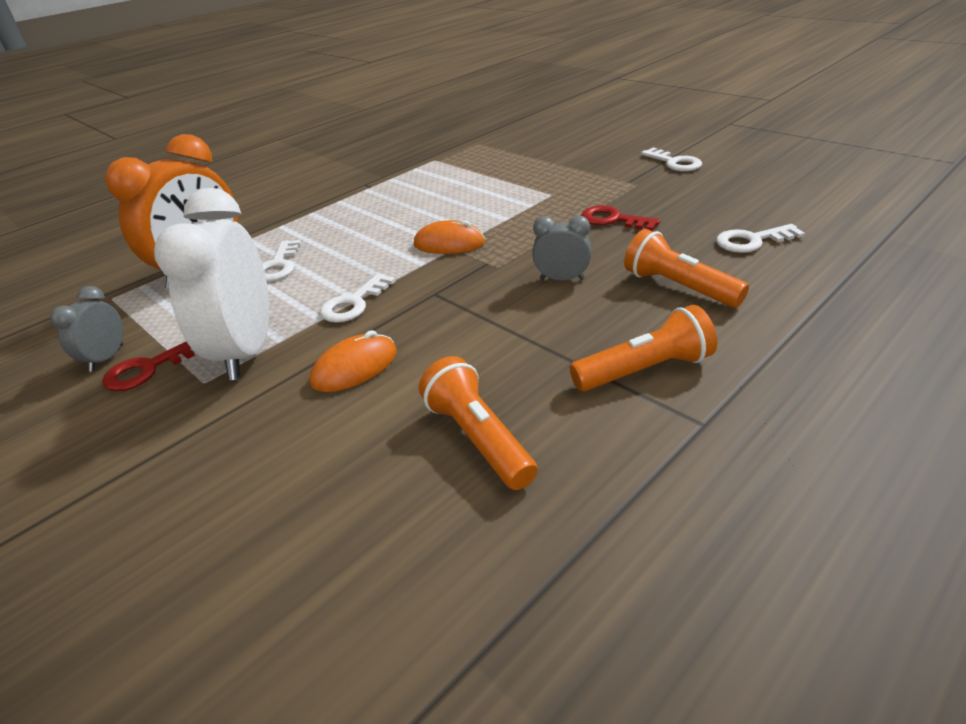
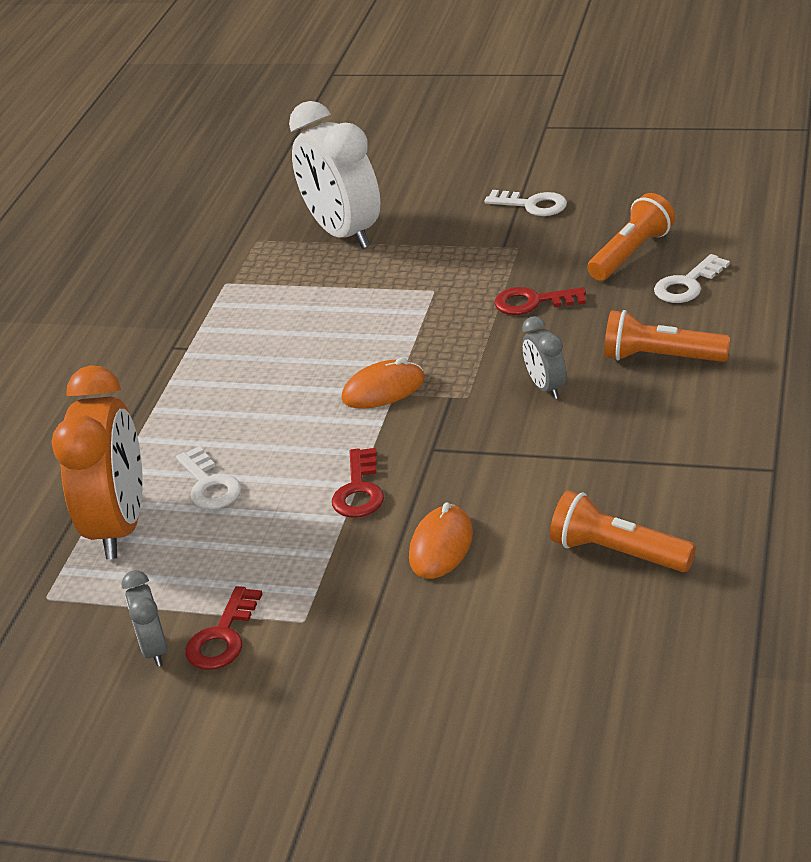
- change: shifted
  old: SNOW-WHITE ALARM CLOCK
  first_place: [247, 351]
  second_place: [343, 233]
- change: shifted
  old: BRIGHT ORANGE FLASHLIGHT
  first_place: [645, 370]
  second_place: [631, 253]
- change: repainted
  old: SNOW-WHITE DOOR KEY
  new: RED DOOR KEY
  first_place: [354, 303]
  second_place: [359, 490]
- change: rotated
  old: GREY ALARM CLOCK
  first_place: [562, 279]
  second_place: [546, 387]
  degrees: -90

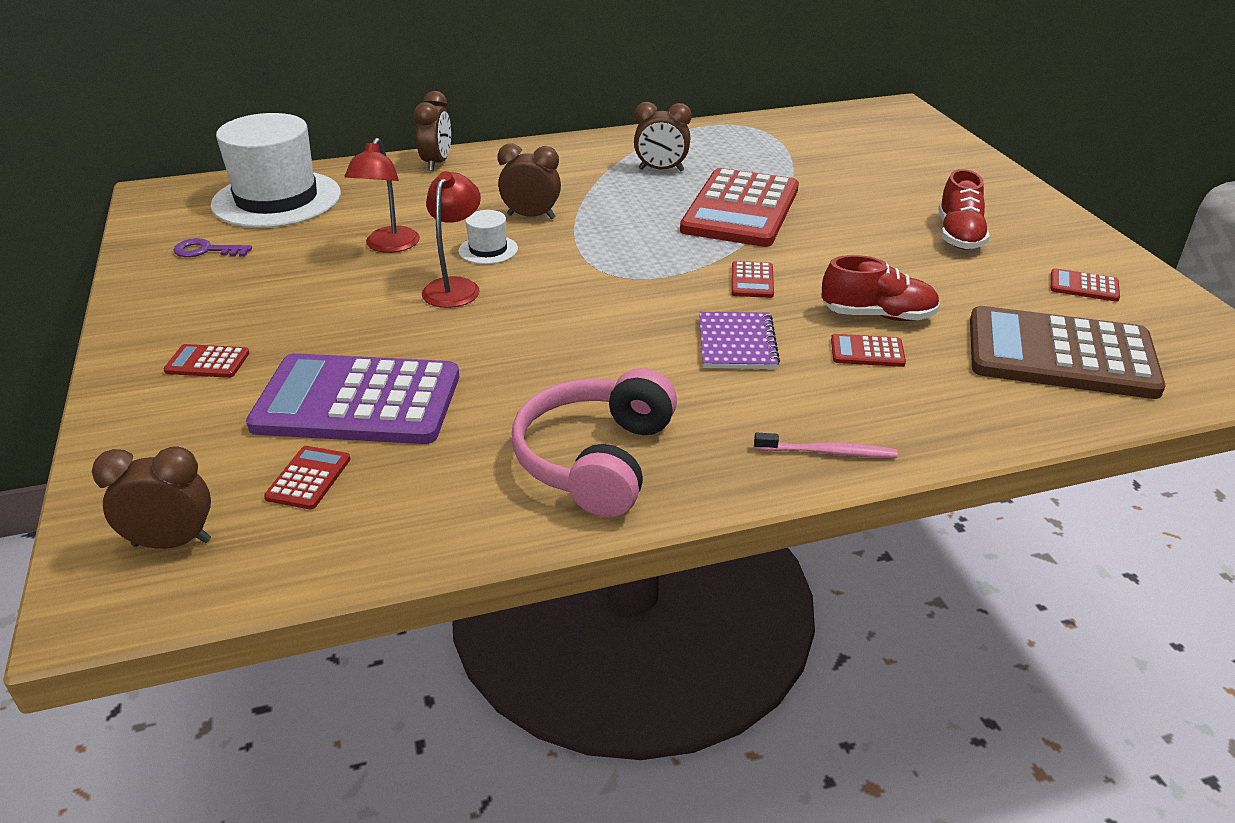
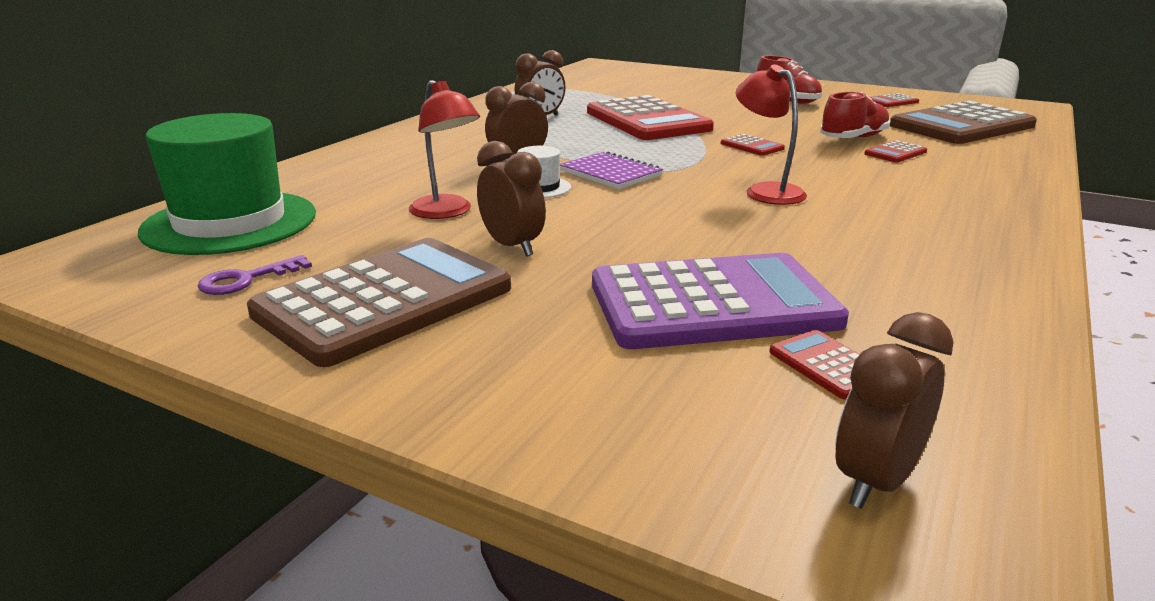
- change: gone
  old: RED CALCULATOR
  first_place: [207, 362]
- change: gone
  old: ROSE-PINK HEADSET
  first_place: [596, 460]
- change: gone
  old: ROSE-PINK DENTAL BRUSH
  first_place: [828, 452]
- change: new
  new: RUSSET CALCULATOR
  second_place: [384, 301]
- change: shifted
  old: RUSSET ALARM CLOCK
  first_place: [437, 163]
  second_place: [512, 247]
- change: shifted
  old: RED LAMP
  first_place: [455, 287]
  second_place: [766, 191]
- change: shifted
  old: PURPLE NOTEBOOK
  first_place: [737, 343]
  second_place: [610, 173]
- change: repainted
  old: SNOW-WHITE TALL HAT
  new: LEAF-GREEN TALL HAT
  first_place: [277, 199]
  second_place: [230, 222]
- change: rotated
  old: PURPLE CALCULATOR
  first_place: [357, 402]
  second_place: [712, 303]
  degrees: -150

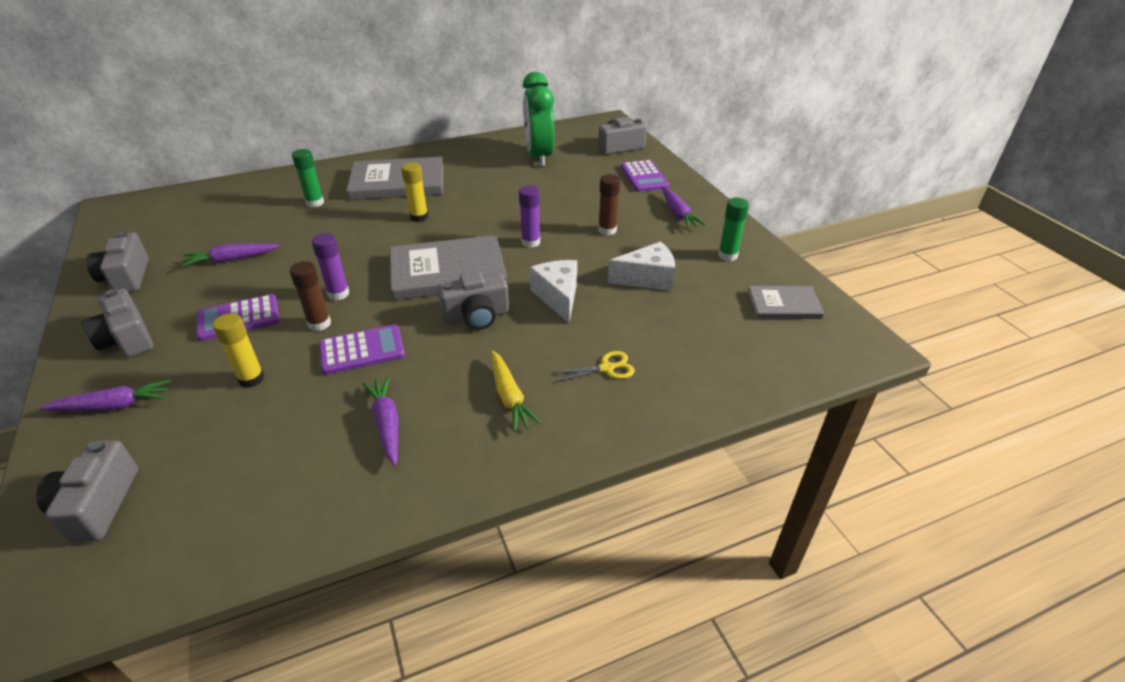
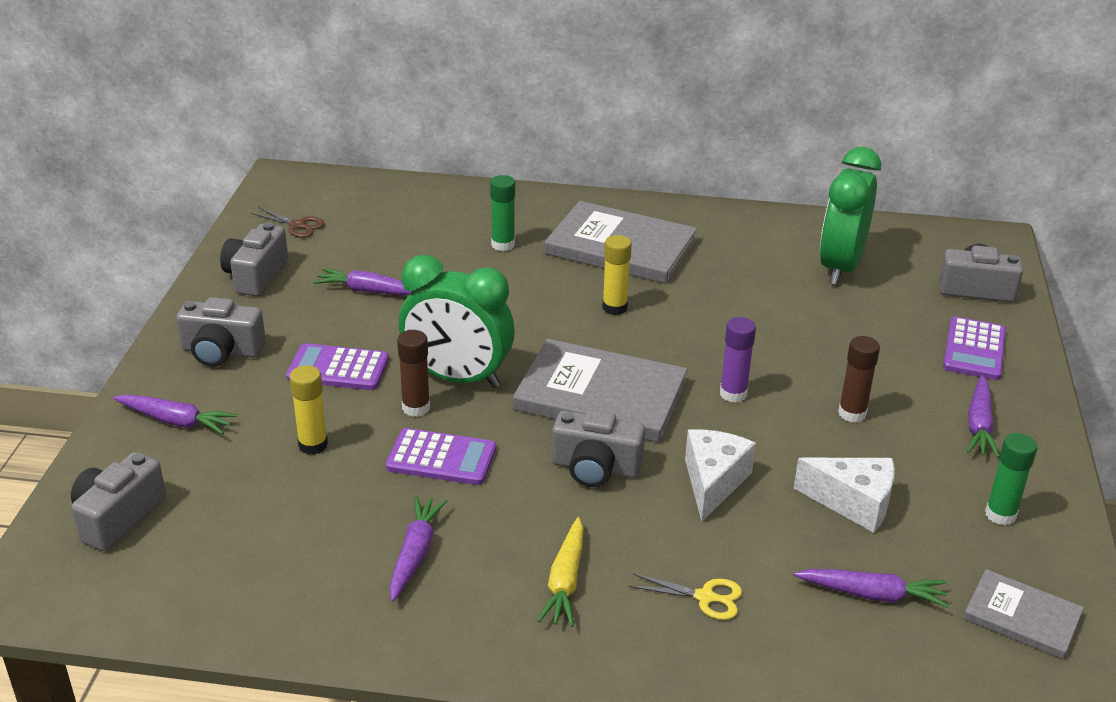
- change: new
  new: RUSSET SHEARS
  second_place: [297, 225]
- change: new
  new: PURPLE TOY CARROT
  second_place: [872, 594]
- change: swapped
  old: PURPLE GLUE STICK
  new: LEAF-GREEN ALARM CLOCK
  first_place: [338, 294]
  second_place: [458, 378]
- change: rotated
  old: GREY PHOTO CAMERA
  first_place: [127, 339]
  second_place: [221, 351]
  degrees: -75

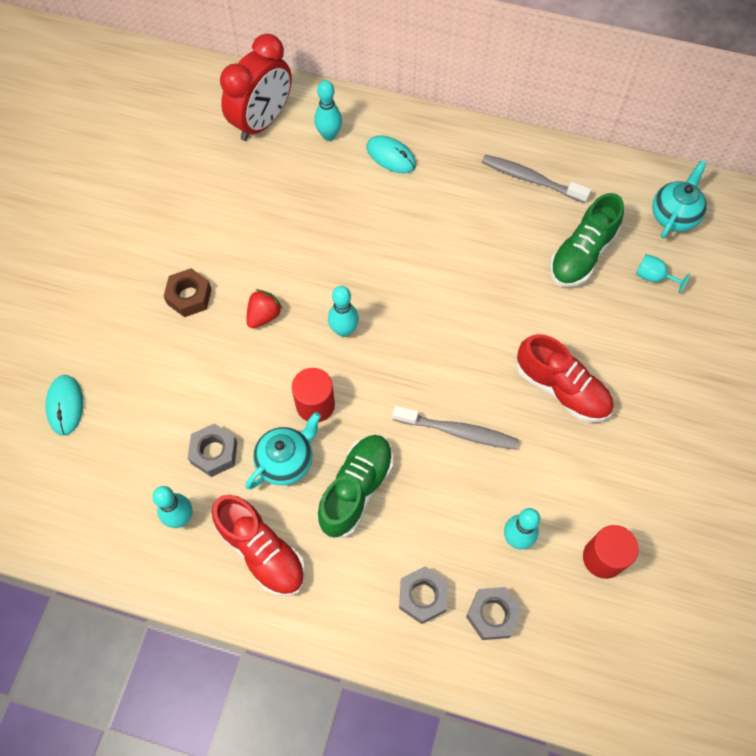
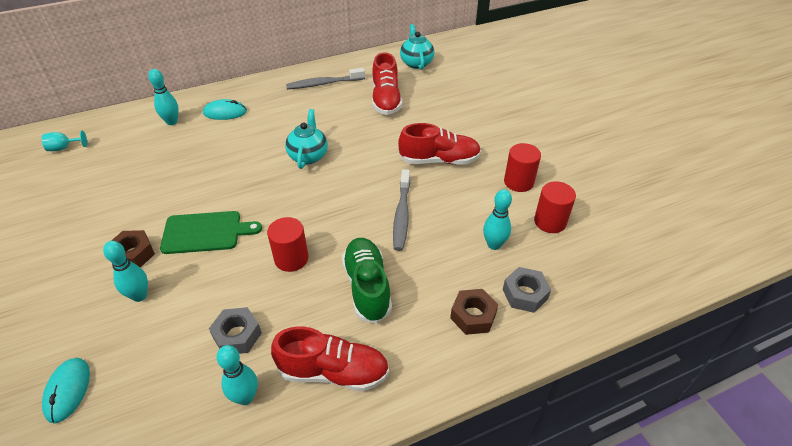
- change: gone
  old: RED ALARM CLOCK
  first_place: [262, 122]
- change: new
  new: RED CYLINDER
  second_place: [518, 182]
- change: shifted
  old: TURQUOISE CHINA TEAPOT
  first_place: [286, 461]
  second_place: [308, 156]
- change: shifted
  old: TURQUOISE SKITTLE
  first_place: [344, 330]
  second_place: [139, 296]
- change: shifted
  old: TURQUOISE CHALICE
  first_place: [654, 277]
  second_place: [64, 148]
- change: swapped
  old: RED STRAWBERRY
  new: LEAF-GREEN CUTTING BOARD
  first_place: [264, 315]
  second_place: [206, 232]
- change: repainted
  old: GREY HEXAGON NUT
  new: RUSSET HEXAGON NUT
  first_place: [423, 596]
  second_place: [473, 316]
- change: repainted
  old: LEAF-GREEN SHOE
  new: RED SHOE
  first_place: [582, 254]
  second_place: [386, 99]
- change: rotated
  old: TURQUOISE PC MOUSE
  first_place: [65, 405]
  second_place: [68, 390]
  degrees: 45
- change: rotated
  old: GREY DENTAL BRUSH
  first_place: [458, 431]
  second_place: [402, 215]
  degrees: 120

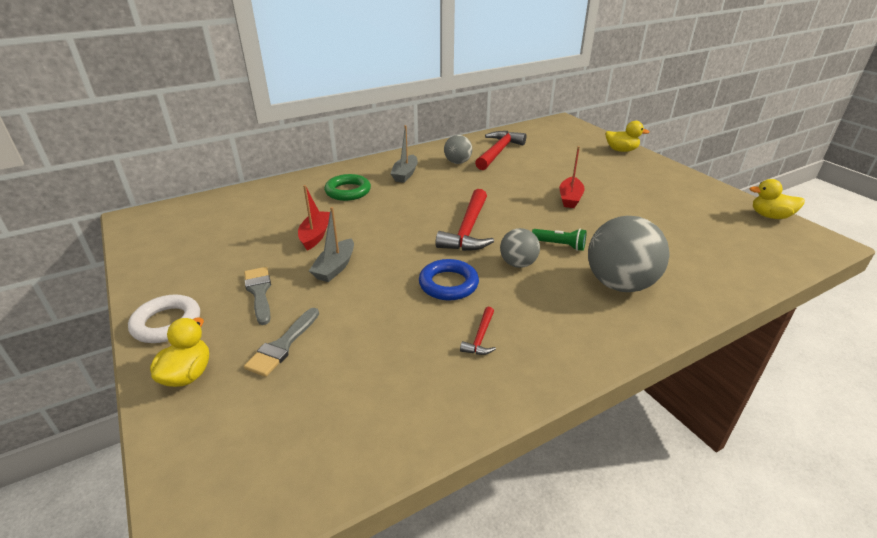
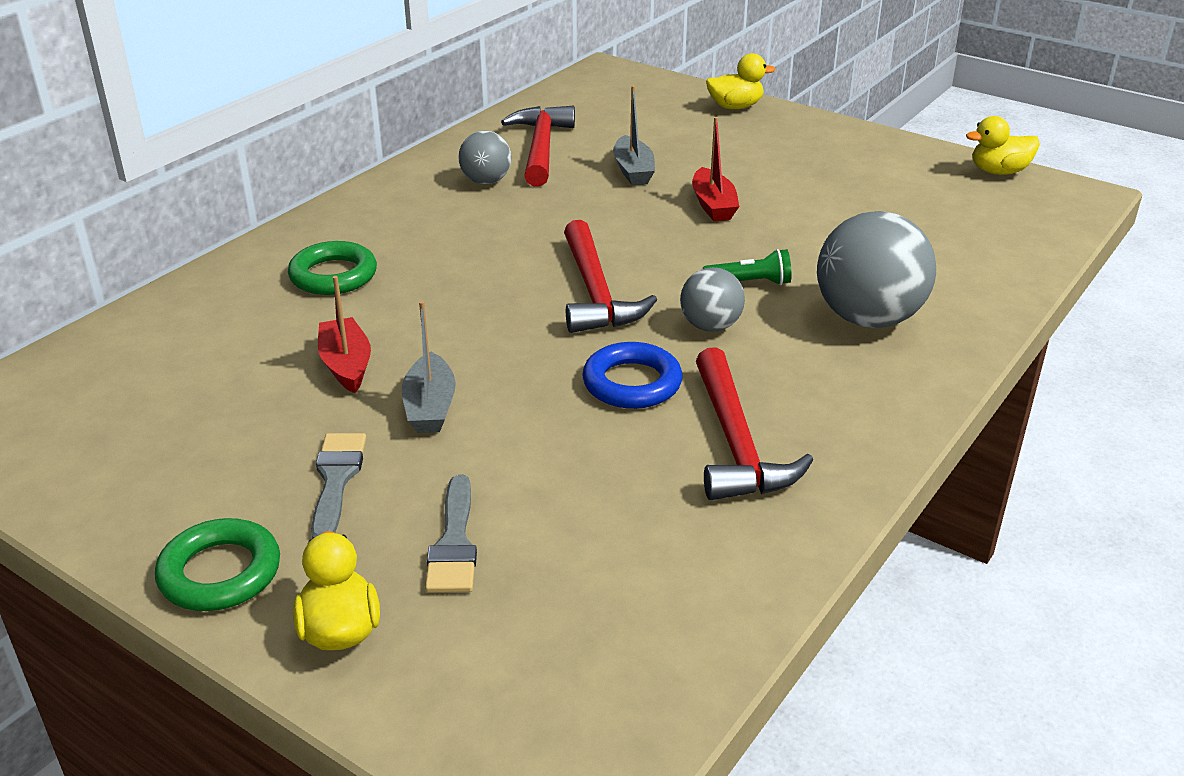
- change: shifted
  old: GREY SAILBOAT
  first_place: [405, 174]
  second_place: [633, 171]
- change: repainted
  old: SNOW-WHITE HOOP
  new: LEAF-GREEN HOOP
  first_place: [167, 323]
  second_place: [220, 573]
- change: rotated
  old: GREY BRUSH
  first_place: [259, 292]
  second_place: [336, 480]
  degrees: 45
- change: scaled
  old: RED CARPENTER'S HAMMER
  first_place: [480, 337]
  second_place: [736, 444]
  factor: 2.11

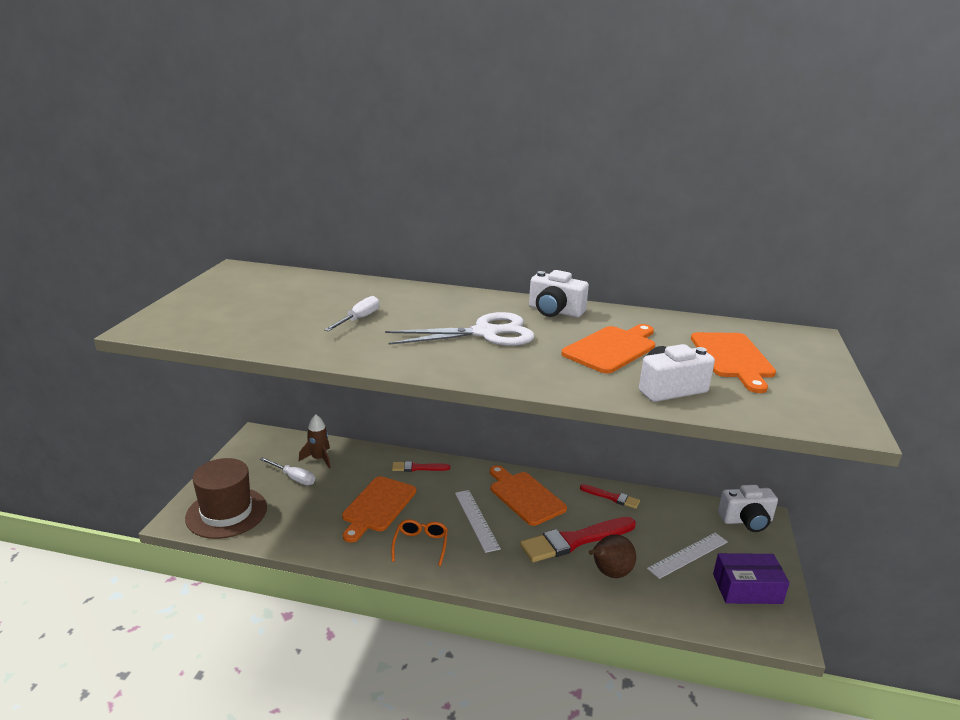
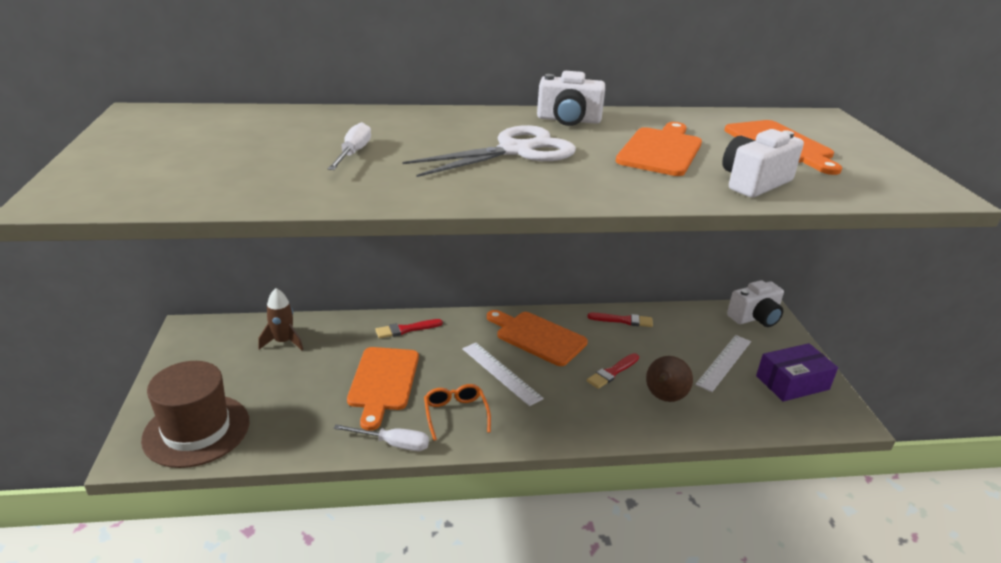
- change: shifted
  old: SNOW-WHITE SCREWDRIVER
  first_place: [293, 478]
  second_place: [393, 444]
- change: scaled
  old: RED BRUSH
  first_place: [574, 540]
  second_place: [612, 372]
  factor: 0.52

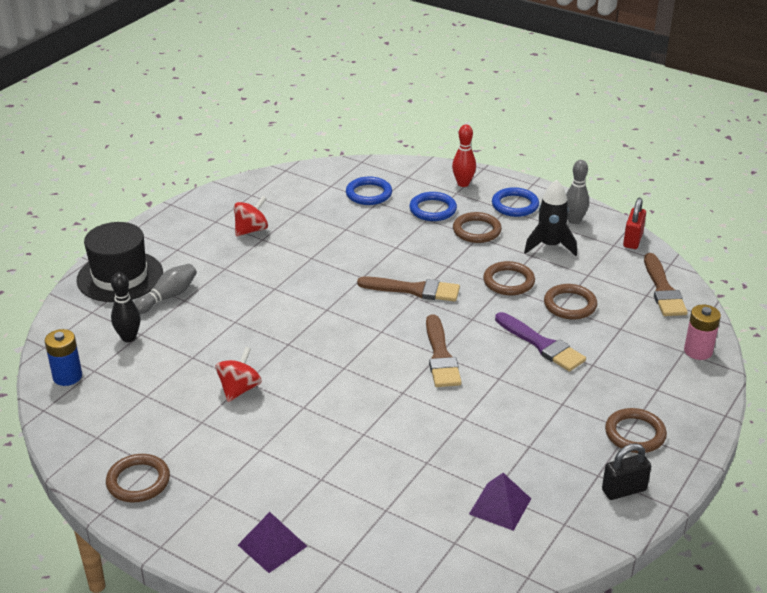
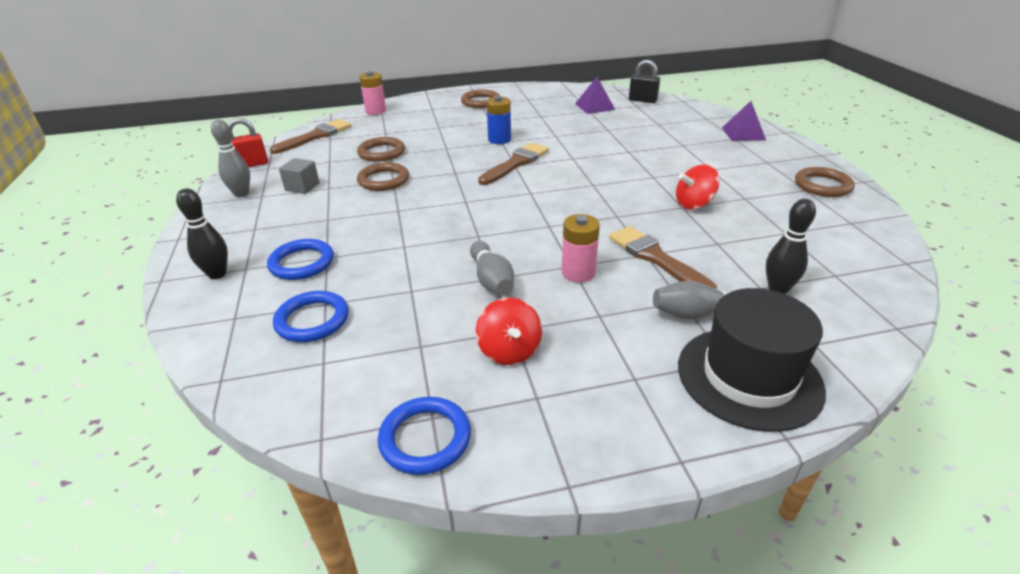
- change: gone
  old: RUSSET HOOP
  first_place: [476, 230]
- change: gone
  old: PURPLE BRUSH
  first_place: [542, 345]
- change: new
  new: GREY SKITTLE
  second_place: [491, 280]
- change: new
  new: ROSE-PINK POWER CELL
  second_place: [578, 273]
- change: shifted
  old: BLUE POWER CELL
  first_place: [67, 376]
  second_place: [499, 139]
- change: shifted
  old: RUSSET BRUSH
  first_place: [414, 290]
  second_place: [656, 258]
- change: shifted
  old: BLUE HOOP
  first_place: [515, 205]
  second_place: [425, 438]
- change: shifted
  old: JET-BLACK LOCK
  first_place: [624, 490]
  second_place: [642, 100]
- change: swapped
  old: JET-BLACK SPACESHIP
  new: GREY BLOCK
  first_place: [550, 246]
  second_place: [302, 187]
- change: repainted
  old: RED SKITTLE
  new: JET-BLACK SKITTLE
  first_place: [463, 183]
  second_place: [217, 274]
- change: rotated
  old: RED SPINNING TOP
  first_place: [251, 230]
  second_place: [509, 351]
  degrees: -105

